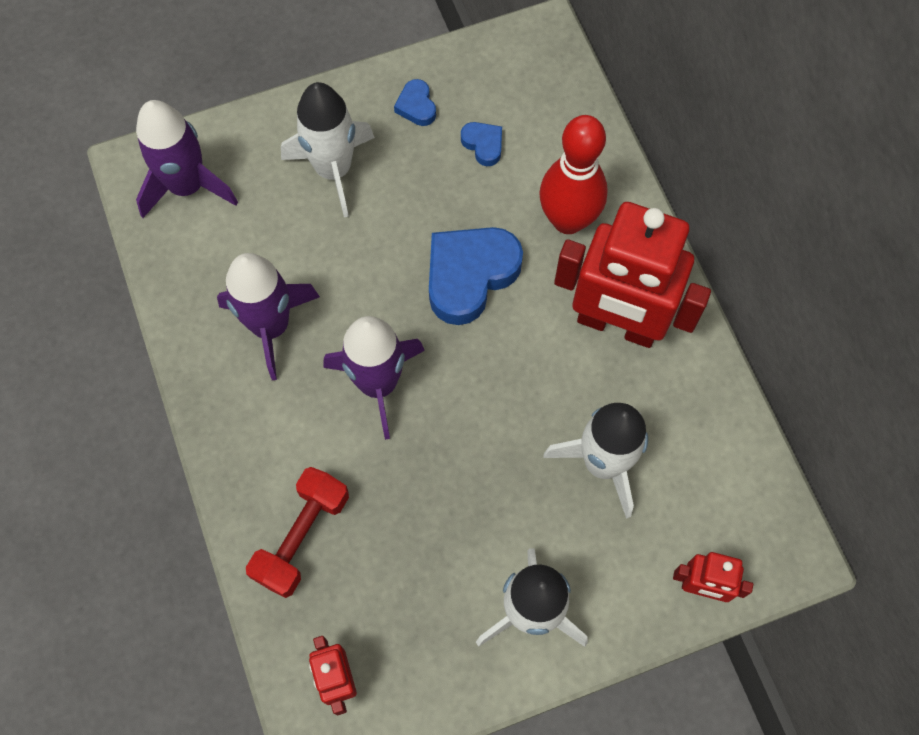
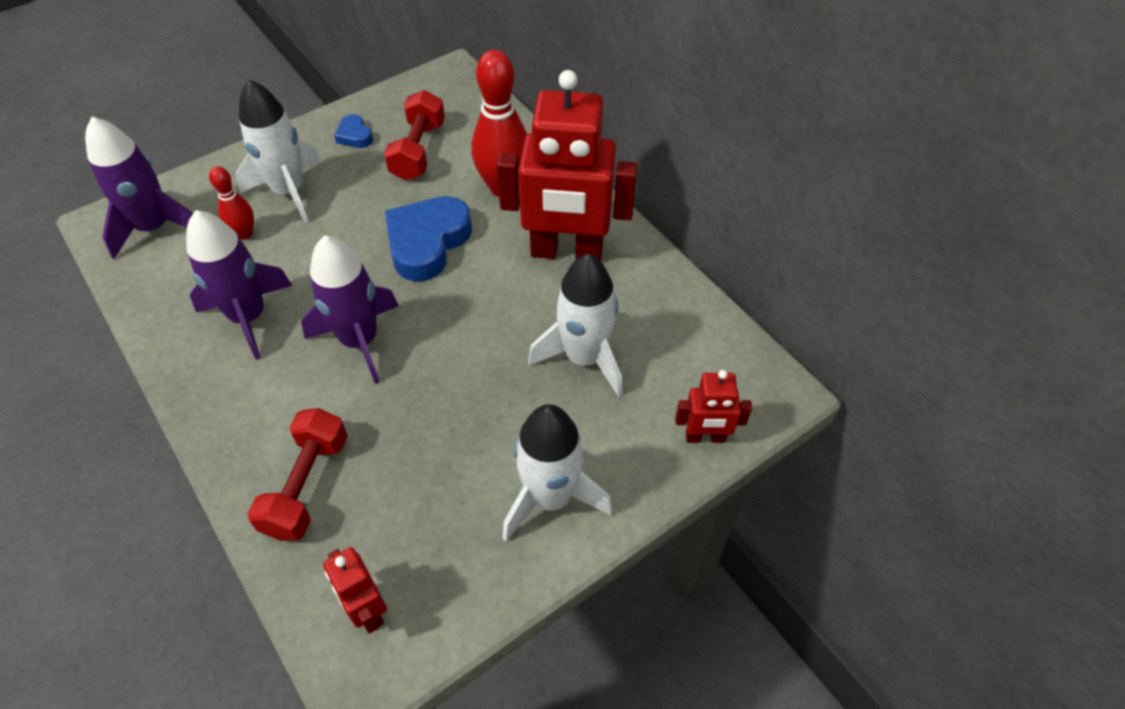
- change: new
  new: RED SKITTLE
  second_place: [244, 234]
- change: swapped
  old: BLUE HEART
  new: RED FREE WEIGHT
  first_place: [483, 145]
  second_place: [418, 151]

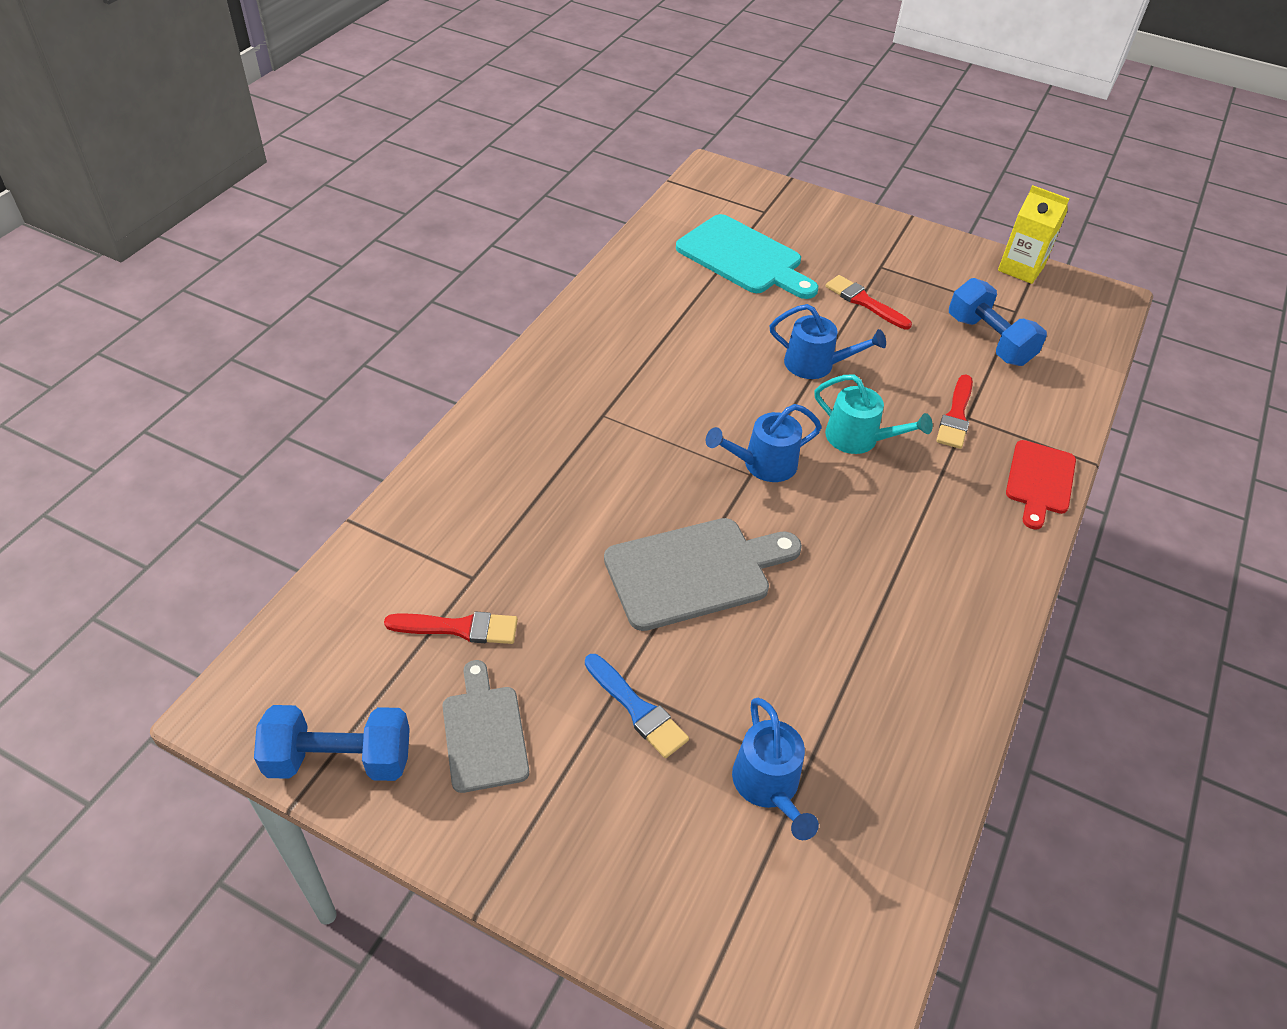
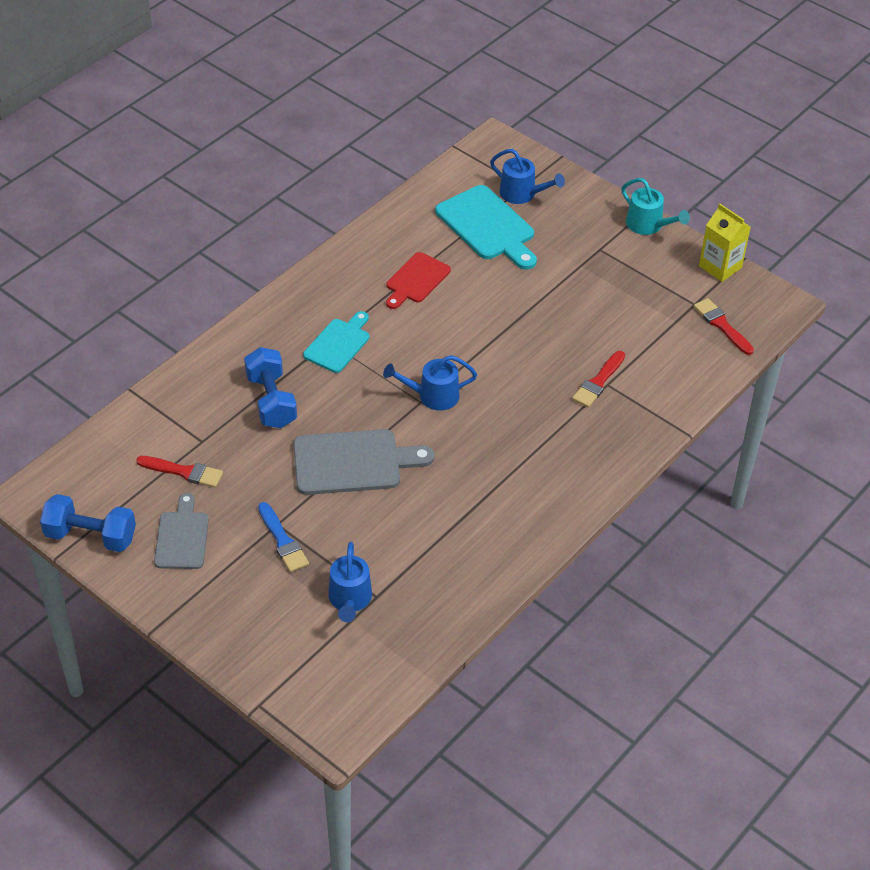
- change: new
  new: TURQUOISE CUTTING BOARD
  second_place: [338, 343]
- change: shifted
  old: BLUE WATERING CAN
  first_place: [816, 365]
  second_place: [522, 194]
- change: shifted
  old: TURQUOISE WATERING CAN
  first_place: [859, 439]
  second_place: [648, 225]
- change: shifted
  old: RED BRUSH
  first_place: [864, 302]
  second_place: [721, 325]
- change: shifted
  old: BLUE FREE WEIGHT
  first_place: [989, 340]
  second_place: [271, 401]
- change: shifted
  old: RED CUTTING BOARD
  first_place: [1040, 481]
  second_place: [416, 280]

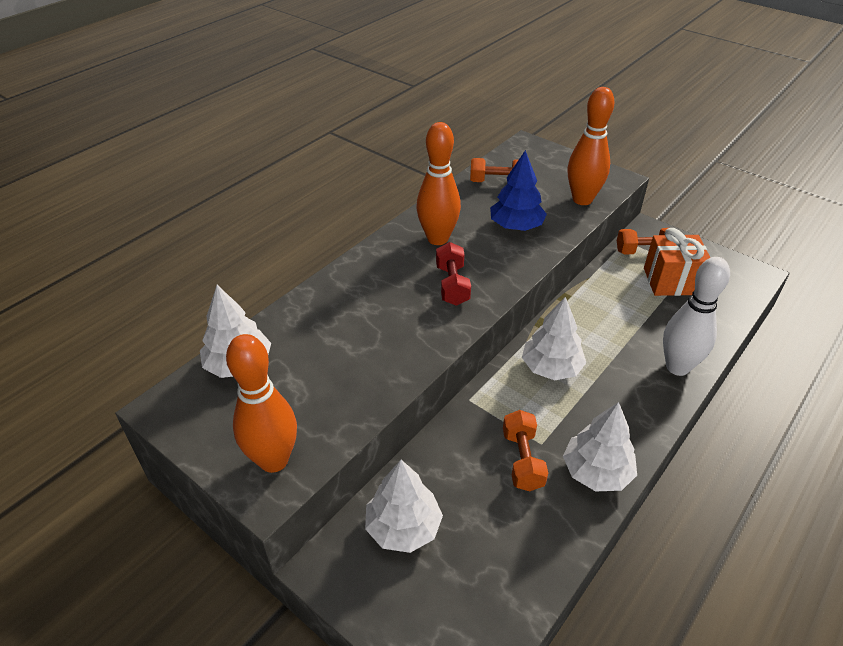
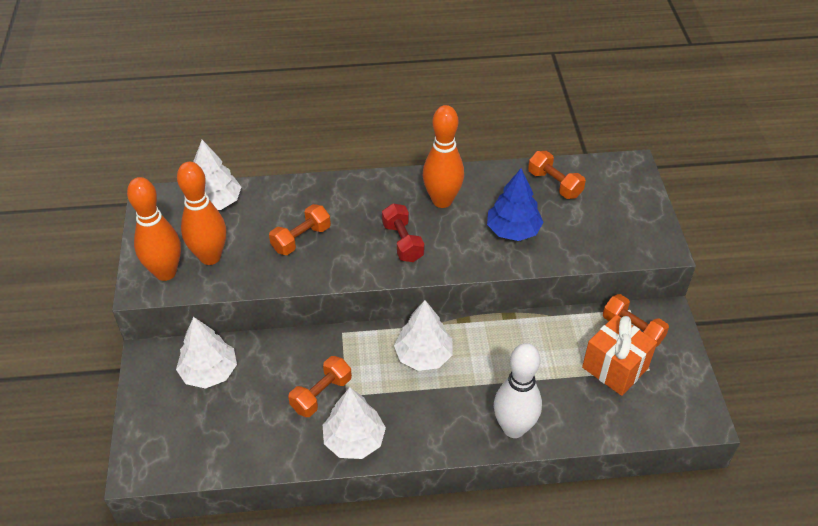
- change: new
  new: BRIGHT ORANGE FREE WEIGHT
  second_place: [301, 239]
- change: shifted
  old: BRIGHT ORANGE SKITTLE
  first_place: [582, 199]
  second_place: [210, 257]
- change: rotated
  old: RED FREE WEIGHT
  first_place: [452, 285]
  second_place: [403, 242]
  degrees: -60

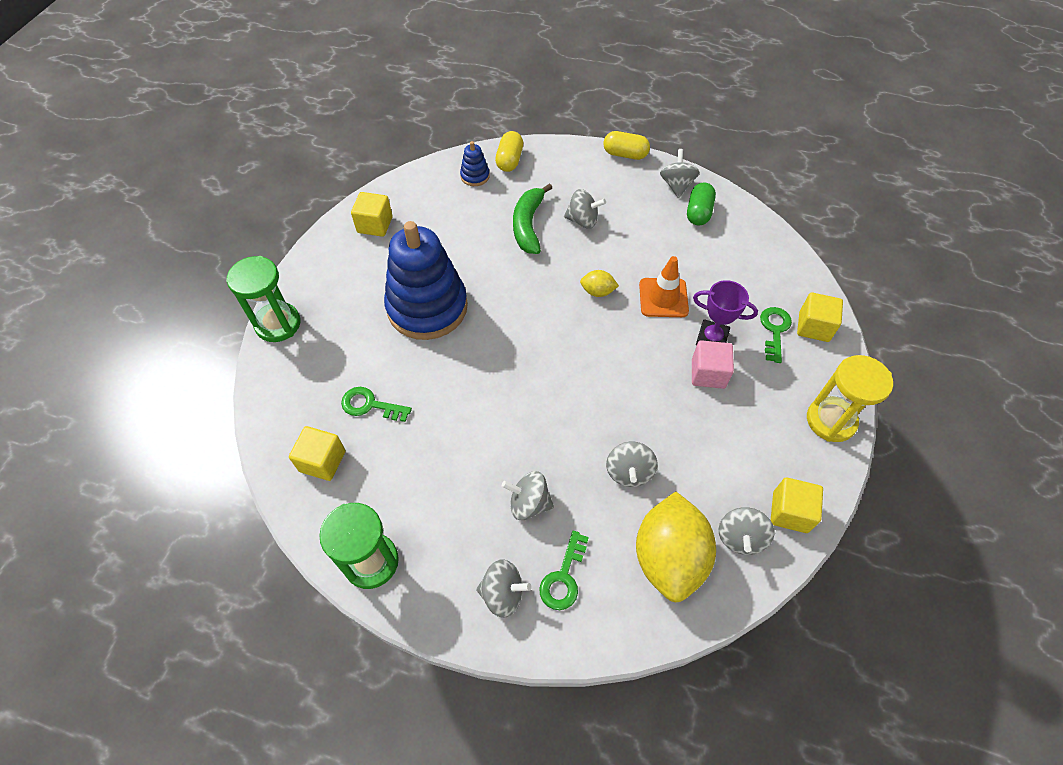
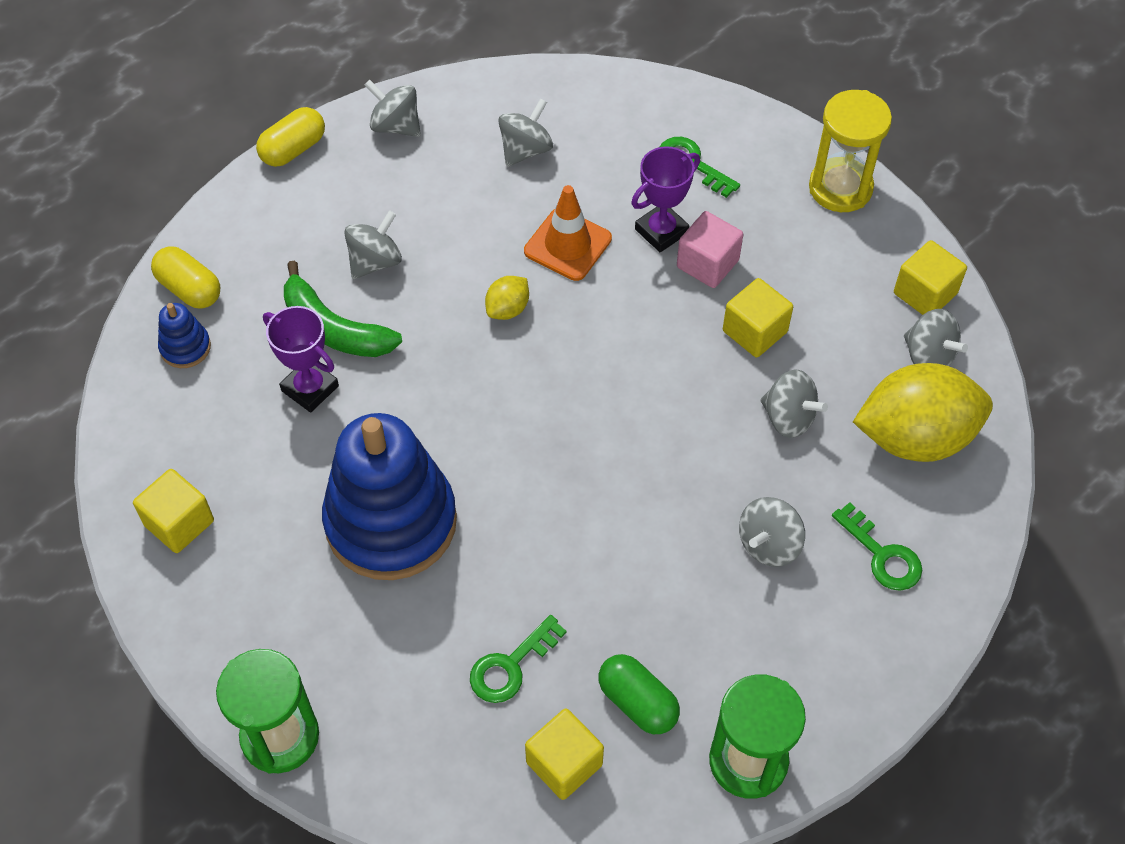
- change: new
  new: PURPLE PRIZE CUP
  second_place: [310, 388]
- change: shifted
  old: GREY SPINNING TOP
  first_place: [503, 593]
  second_place: [525, 150]
- change: shifted
  old: LEAF-GREEN PILL
  first_place: [698, 212]
  second_place: [637, 702]
- change: shifted
  old: GOLDEN BLOCK
  first_place: [813, 327]
  second_place: [754, 331]
- change: rotated
  old: GOLDEN TOY LEMON
  first_place: [669, 557]
  second_place: [914, 437]
  degrees: -45

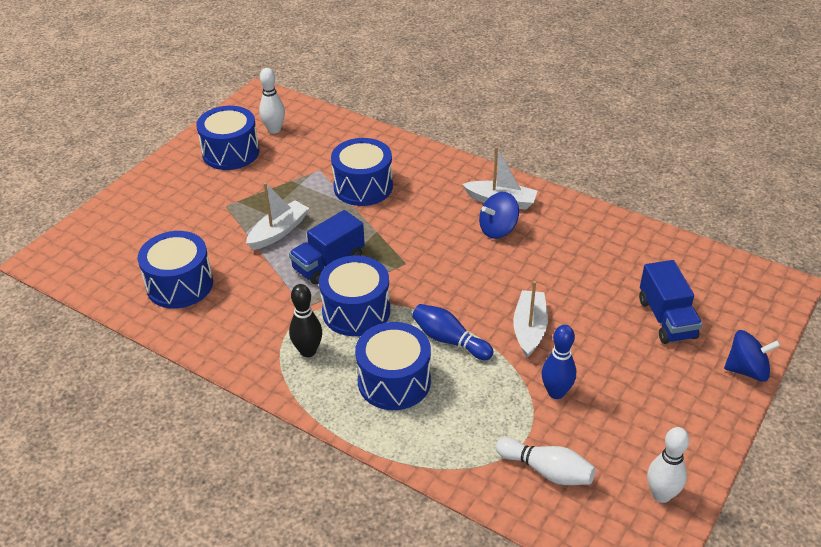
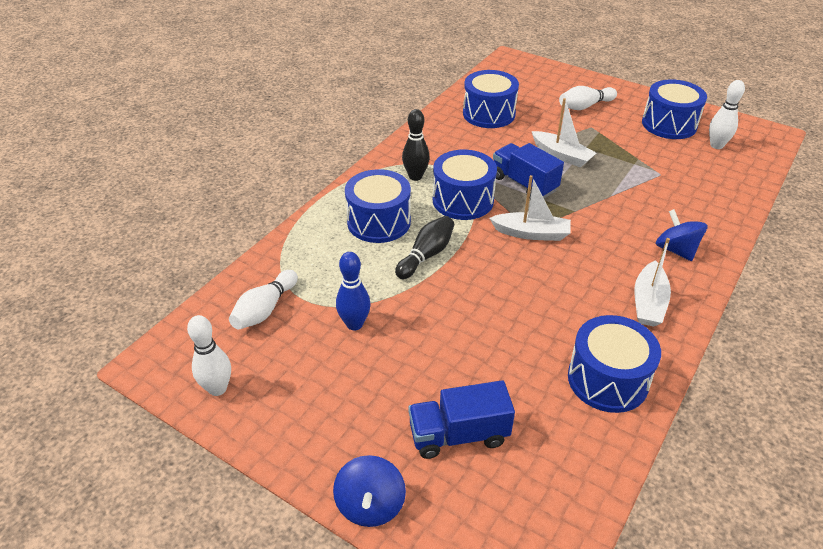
- change: new
  new: SNOW-WHITE SKITTLE
  second_place: [585, 106]
- change: shifted
  old: BLUE SNARE DRUM
  first_place: [363, 187]
  second_place: [607, 379]
- change: shifted
  old: BLUE SPINNING TOP
  first_place: [498, 229]
  second_place: [676, 250]
- change: shifted
  old: SNOW-WHITE SAILBOAT
  first_place: [529, 329]
  second_place: [531, 233]
- change: repainted
  old: BLUE SKITTLE
  new: JET-BLACK SKITTLE
  first_place: [449, 340]
  second_place: [426, 255]

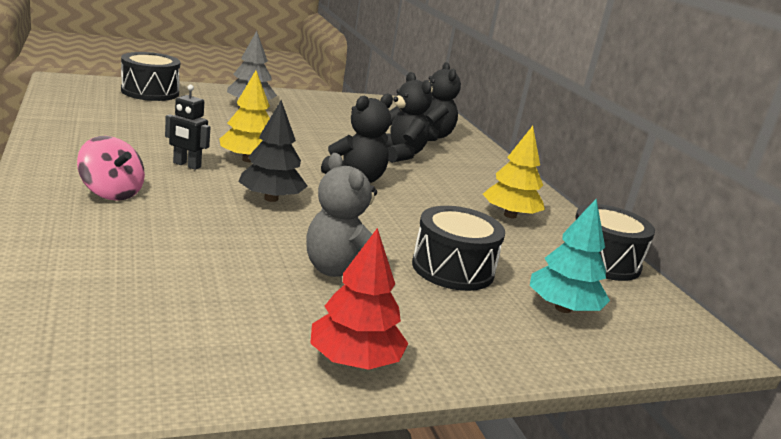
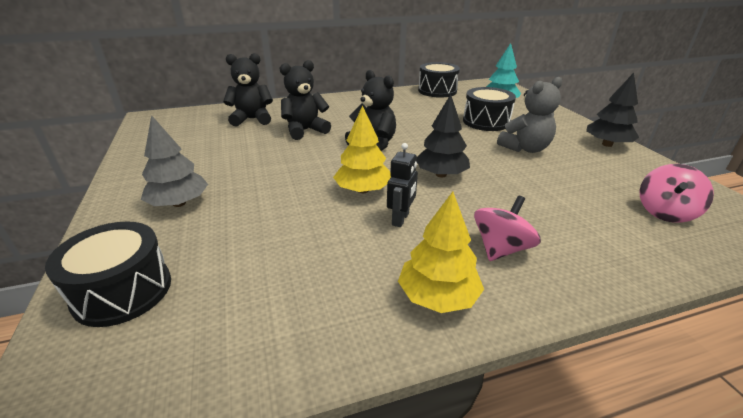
- change: new
  new: ROSE-PINK SPINNING TOP
  second_place: [665, 212]
- change: shifted
  old: GOLDEN TOY TREE
  first_place: [510, 215]
  second_place: [437, 296]
- change: repainted
  old: RED TOY TREE
  new: JET-BLACK TOY TREE
  first_place: [354, 360]
  second_place: [607, 144]

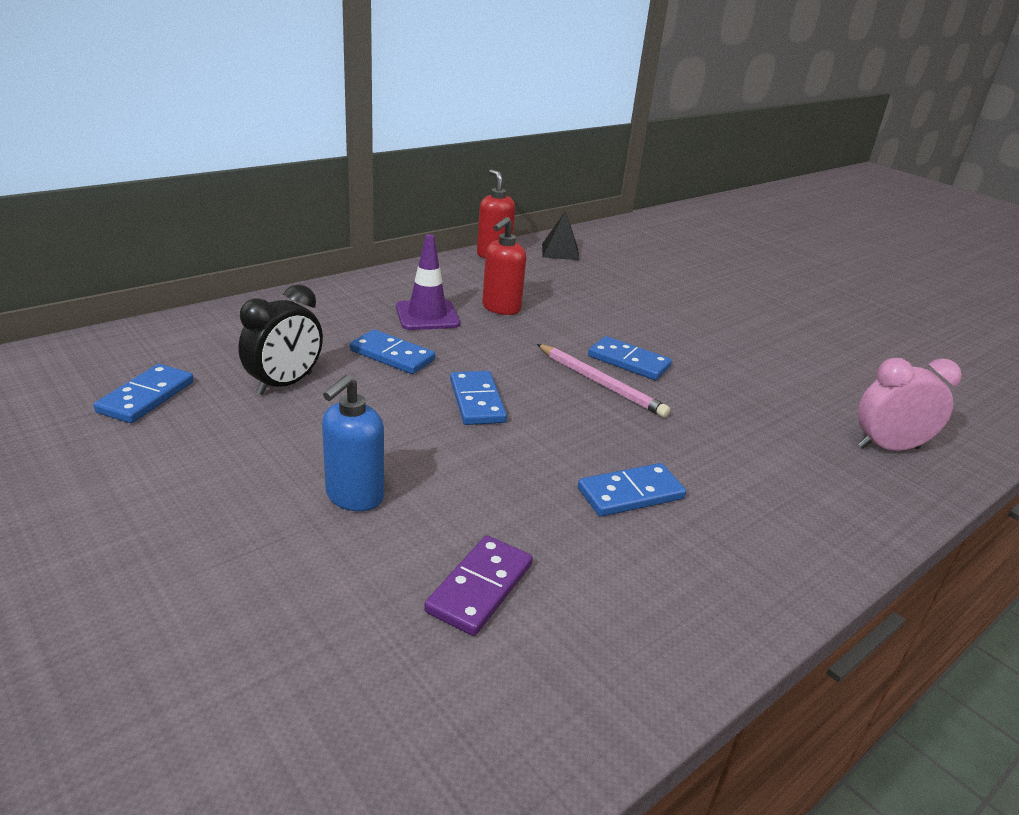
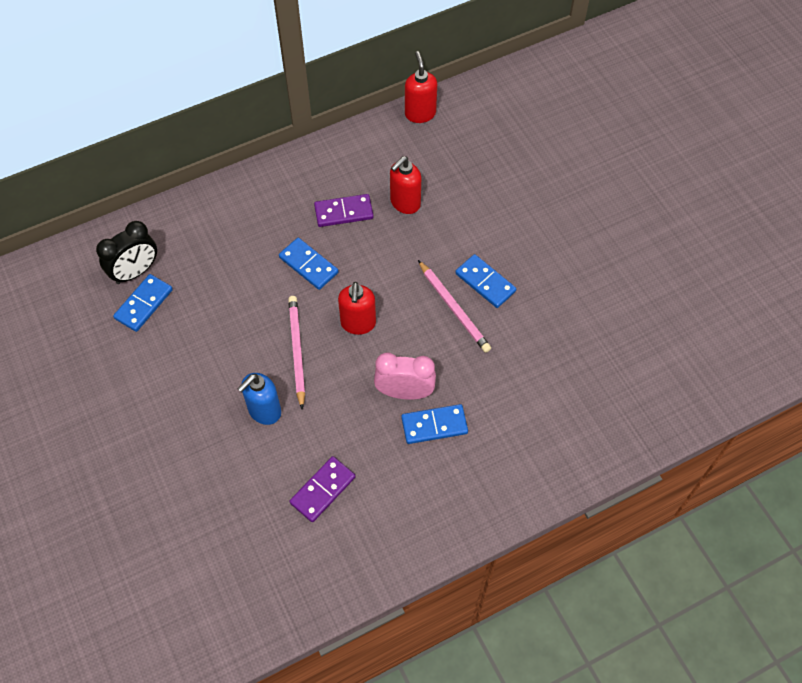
- change: gone
  old: JET-BLACK PYRAMID
  first_place: [560, 252]
- change: new
  new: ROSE-PINK WOODEN PENCIL
  second_place: [297, 351]
- change: shifted
  old: JET-BLACK ALARM CLOCK
  first_place: [285, 384]
  second_place: [135, 272]
- change: shifted
  old: ROSE-PINK ALARM CLOCK
  first_place: [888, 447]
  second_place: [404, 392]
- change: swapped
  old: PURPLE TRAFFIC CONE
  new: PURPLE DOMINO TILE
  first_place: [427, 315]
  second_place: [343, 212]
- change: swapped
  old: BLUE DOMINO TILE
  new: RED SOAP PUMP
  first_place: [477, 401]
  second_place: [358, 323]

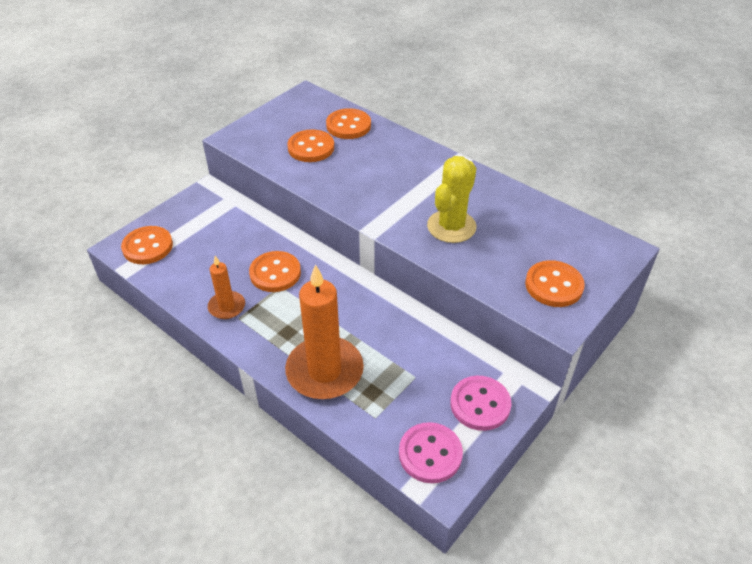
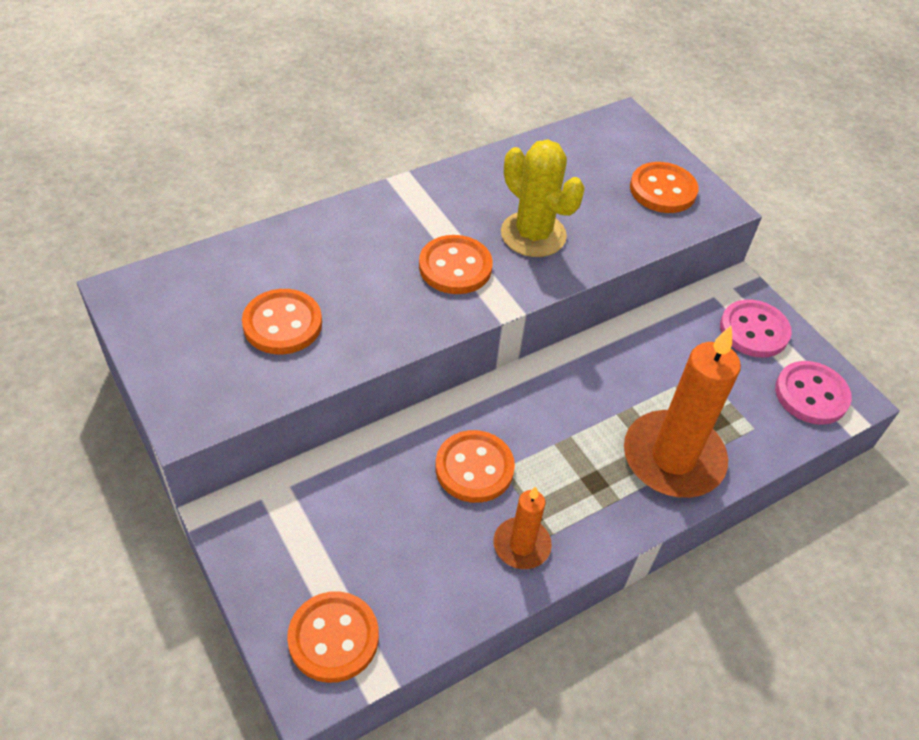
- change: shifted
  old: BRIGHT ORANGE BUTTON
  first_place: [348, 126]
  second_place: [455, 267]

